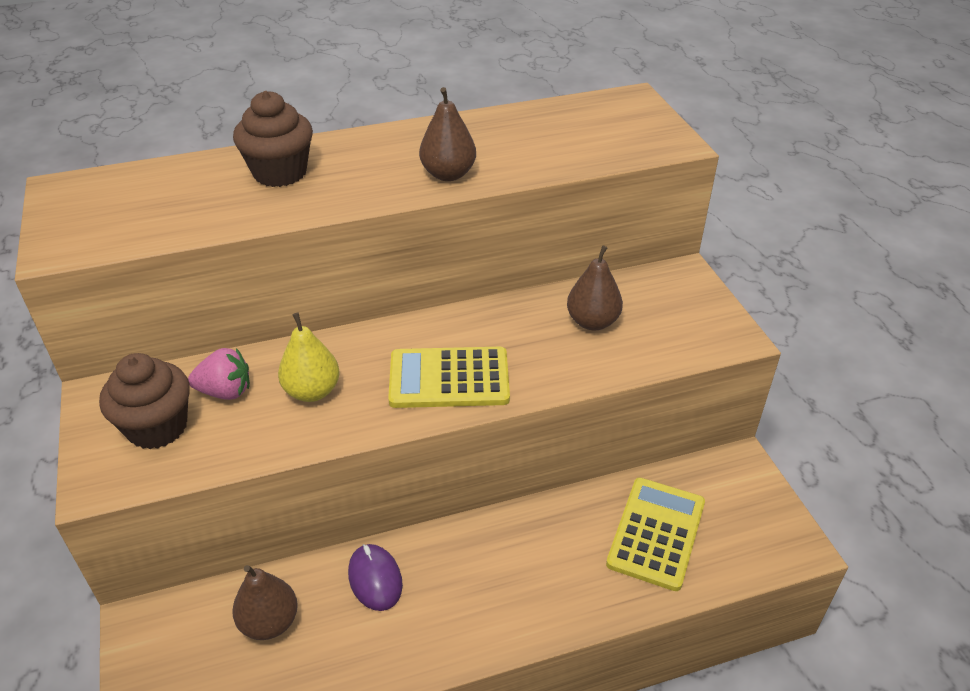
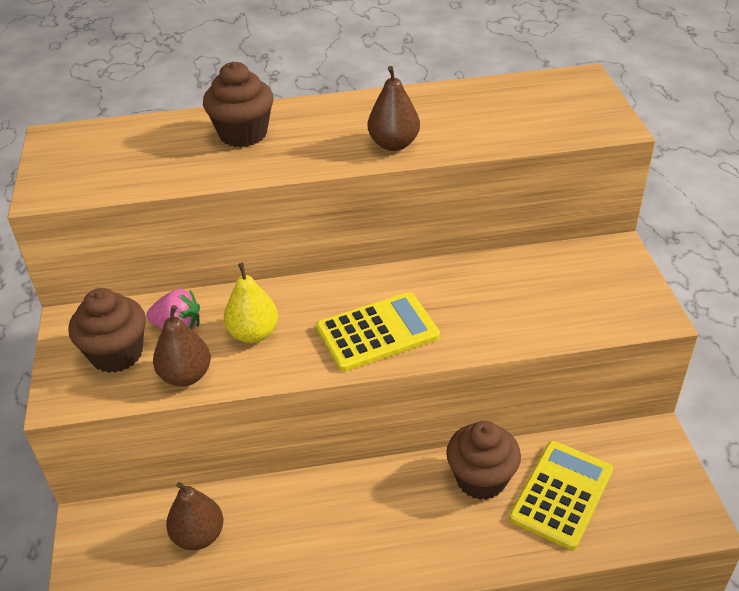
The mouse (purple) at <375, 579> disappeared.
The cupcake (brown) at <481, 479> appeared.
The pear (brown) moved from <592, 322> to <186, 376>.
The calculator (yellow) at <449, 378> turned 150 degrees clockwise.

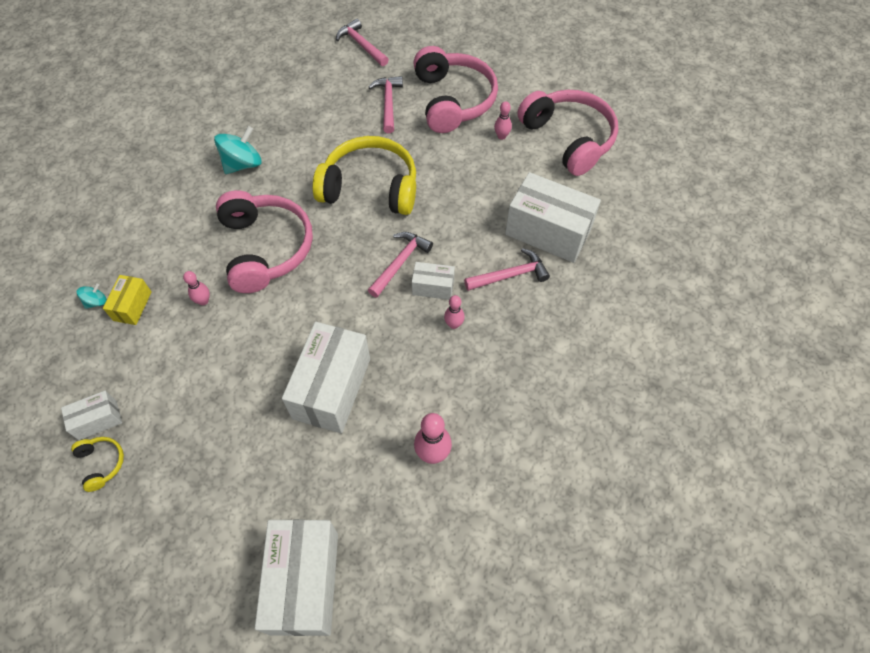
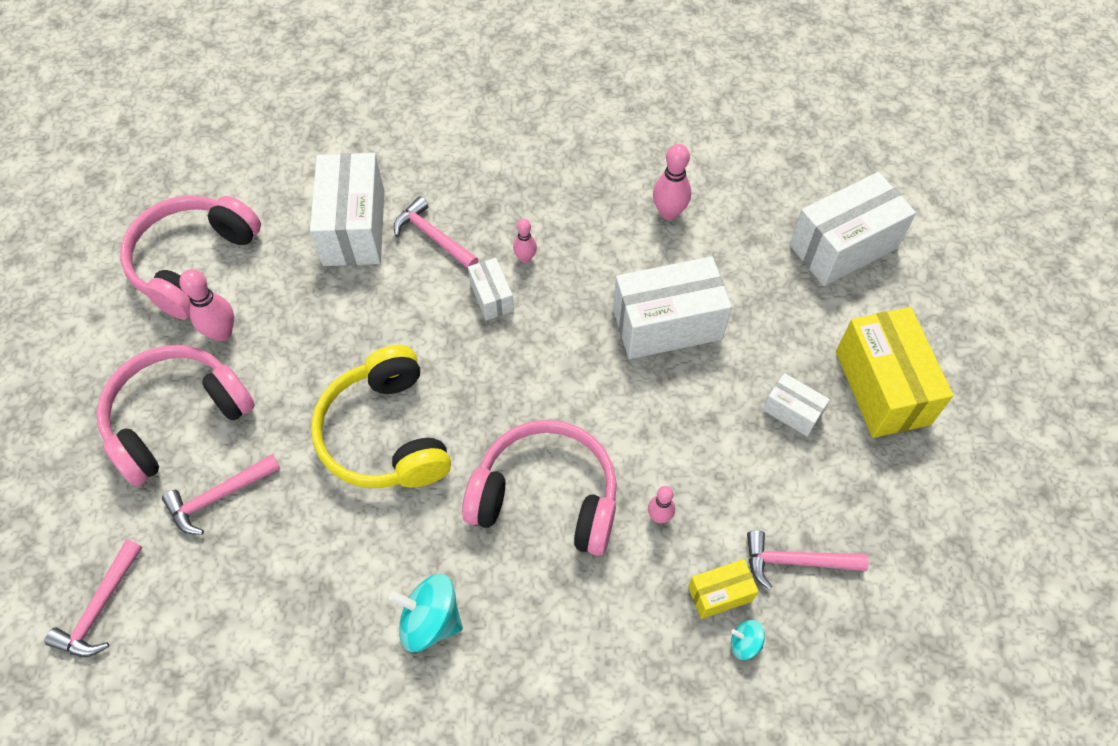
The headphones (yellow) at <101, 463> disappeared.
The box (yellow) at <882, 387> appeared.
The box (white) moved from <98, 420> to <792, 412>.
The hammer (pink) moved from <400, 263> to <796, 561>.
The headphones (pink) at <266, 248> turned 60 degrees clockwise.
The bowling pin (pink) at <501, 136> changed to 1.64 times the size.

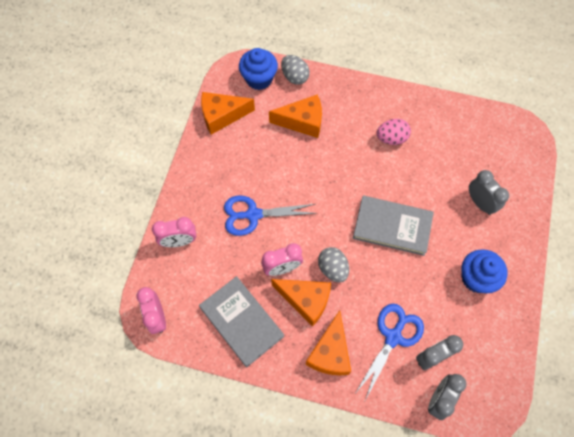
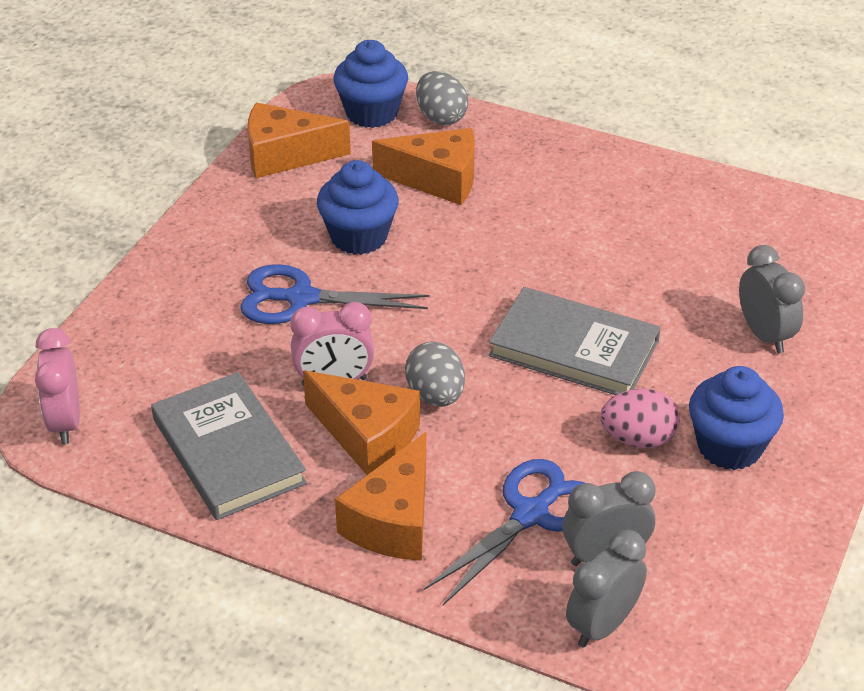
The clock (pink) at <179, 241> disappeared.
The cupcake (blue) at <359, 237> appeared.
The egg (pink) moved from <391, 138> to <638, 439>.

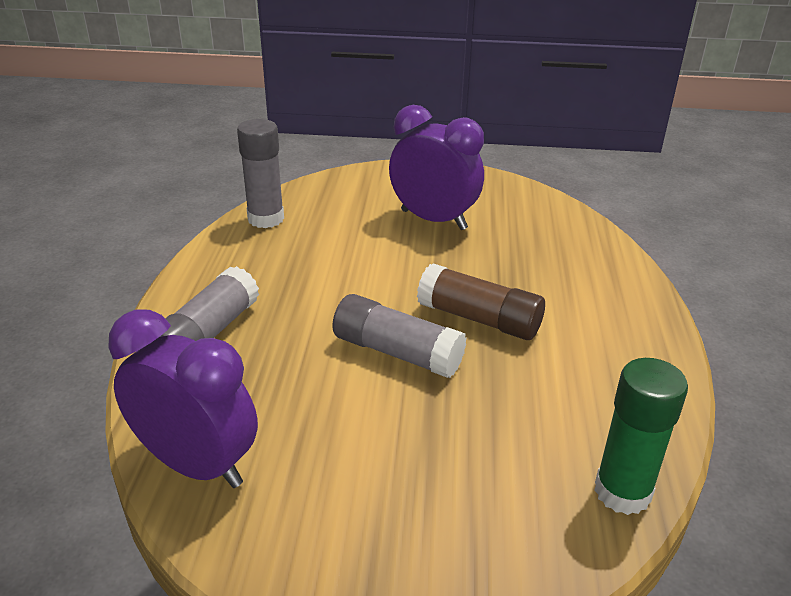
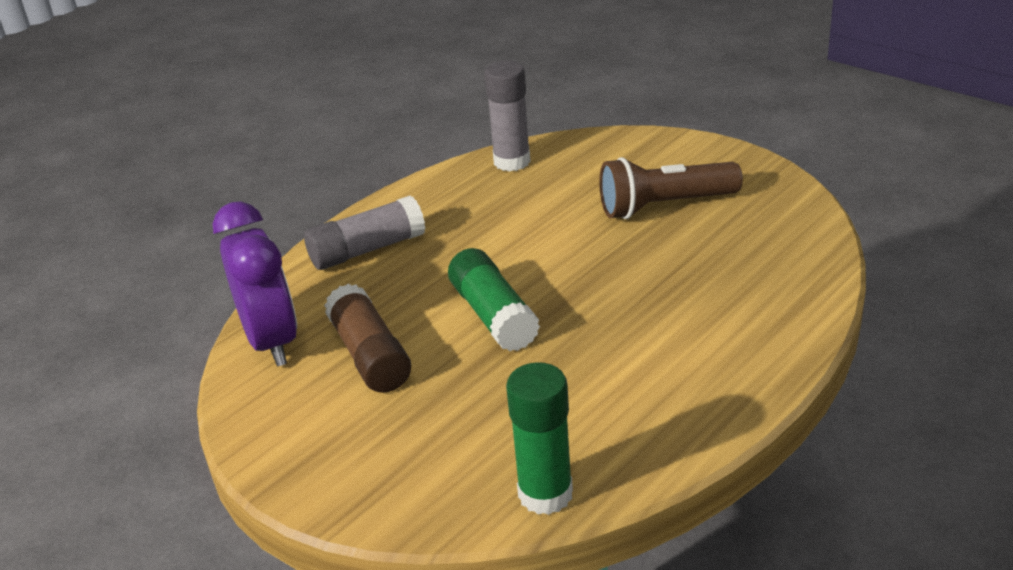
The glue stick (brown) moved from <479, 319> to <370, 355>.
The clock (purple) at <433, 220> was replaced by the flashlight (brown) at <664, 206>.
The glue stick (grey) at <397, 352> became the glue stick (green) at <493, 315>.

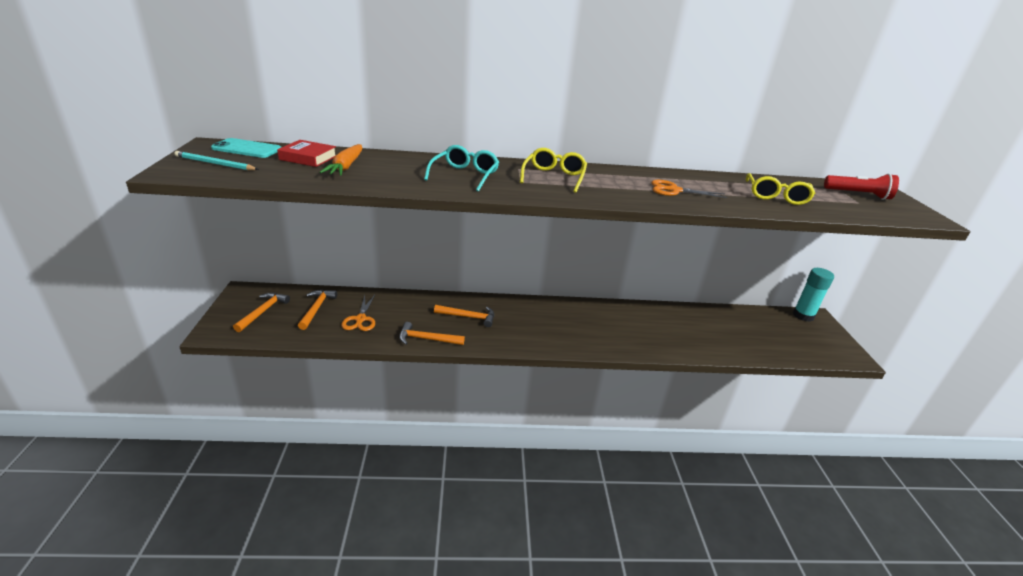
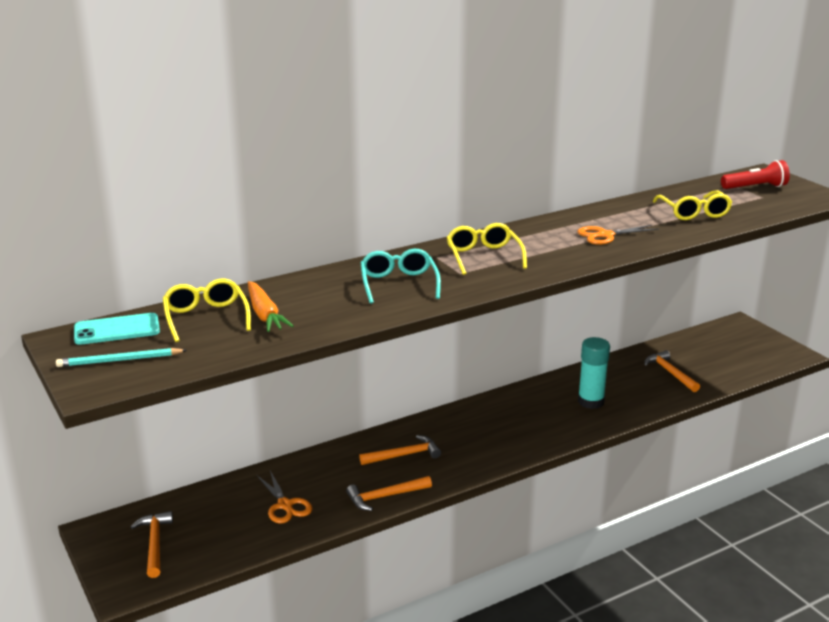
The hammer (orange) moved from <317, 308> to <670, 372>.
The glue stick (turquoise) moved from <803, 315> to <591, 401>.
The book (red) at <308, 158> was replaced by the glasses (yellow) at <206, 318>.

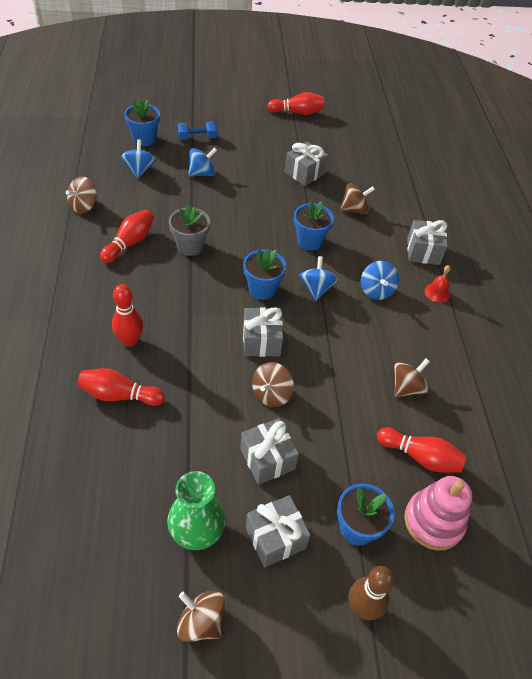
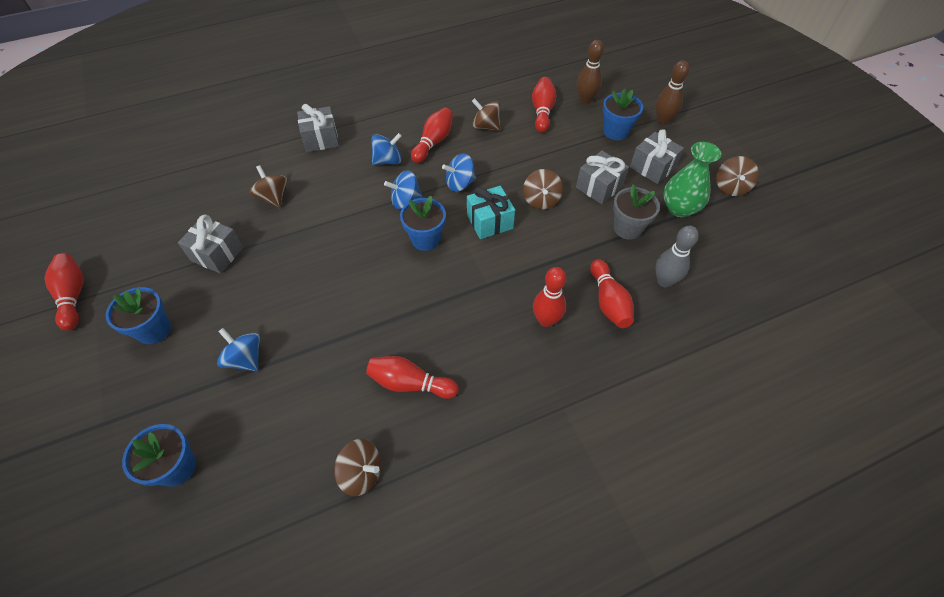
The dumbbell (blue) at <197, 138> disappeared.
The bell (red) at <437, 292> disappeared.
The bowling pin (red) at <433, 142> appeared.
The bowling pin (grey) at <664, 281> appeared.
The spinning top (blue) moved from <139, 170> to <460, 183>.
The flower pot (grey) moved from <190, 246> to <627, 228>.
The flower pot (blue) moved from <309, 241> to <154, 330>.
The stacking toy (pink) at <433, 521> was replaced by the bowling pin (brown) at <585, 100>.
The gift (grey) at <261, 341> became the gift (turquoise) at <489, 222>.
The spinning top (brown) at <271, 394> turned 75 degrees clockwise.

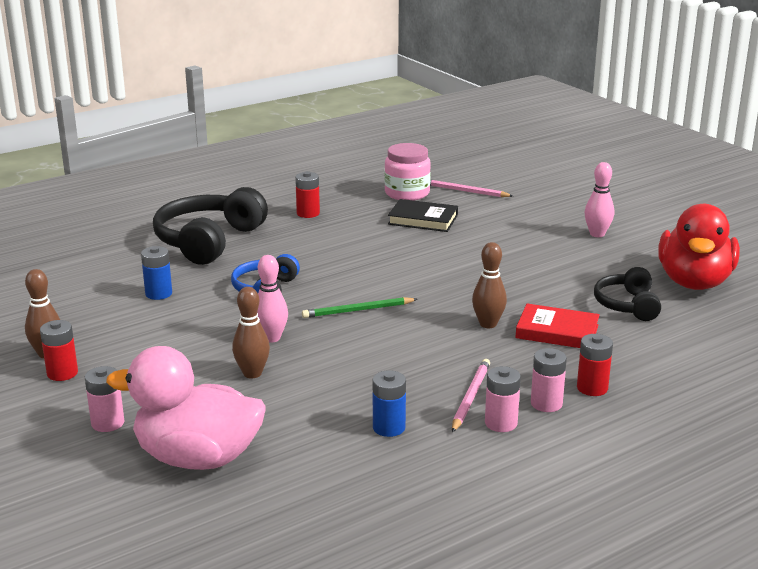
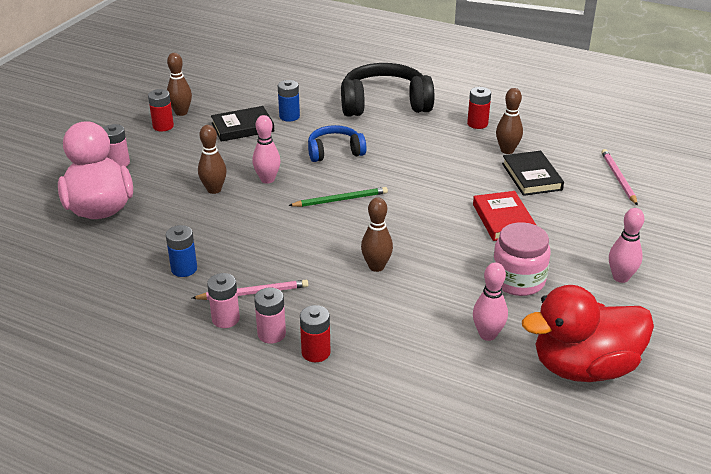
The book (black) at <242, 127> appeared.
The bowling pin (brown) at <507, 150> appeared.
The jar (pink) moved from <407, 193> to <518, 280>.
The book (red) moved from <557, 331> to <503, 219>.
The headphones (black) at <627, 305> was replaced by the bowling pin (pink) at <487, 335>.
The pencil (green) at <357, 310> turned 120 degrees clockwise.

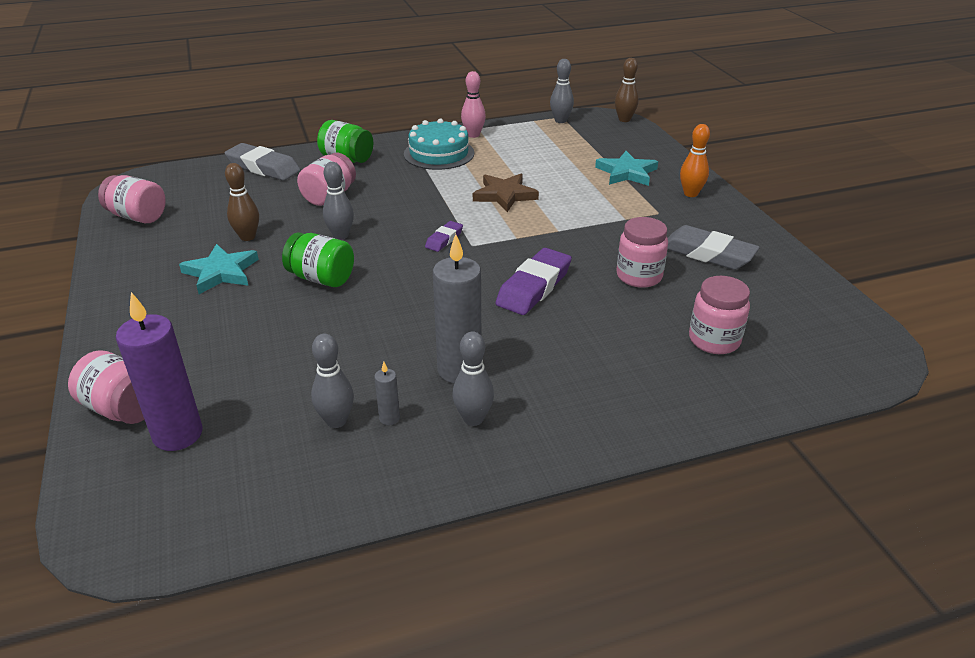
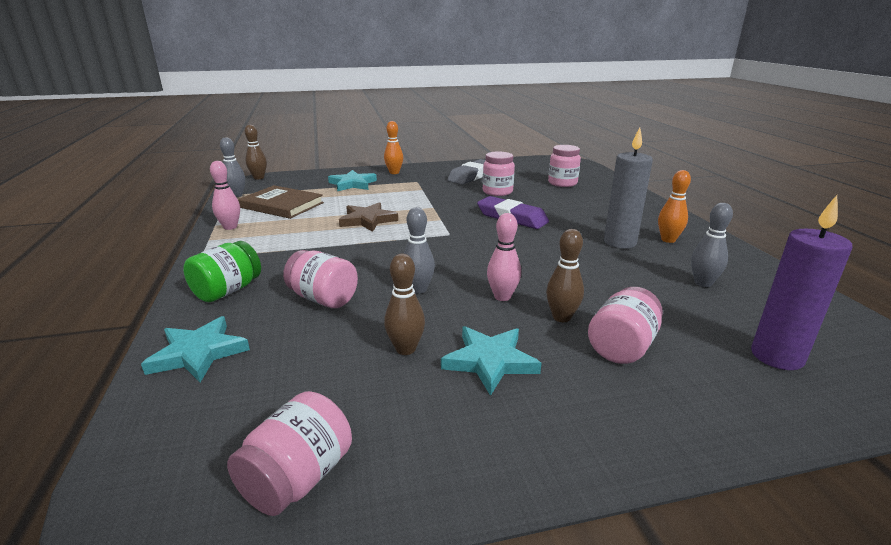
The candle (grey) at <389, 418> disappeared.
The cake (turquoise) at <439, 153> disappeared.
The eraser (purple) at <444, 239> disappeared.
The book (brown) at <282, 205> appeared.
The bowling pin (brown) at <561, 317> appeared.
The jar (pink) moved from <123, 408> to <622, 347>.
The eraser (grey) at <263, 167> was replaced by the star (turquoise) at <198, 353>.
The jar (green) at <321, 278> was replaced by the bowling pin (pink) at <502, 297>.
The bowling pin (grey) at <473, 419> became the bowling pin (orange) at <668, 240>.

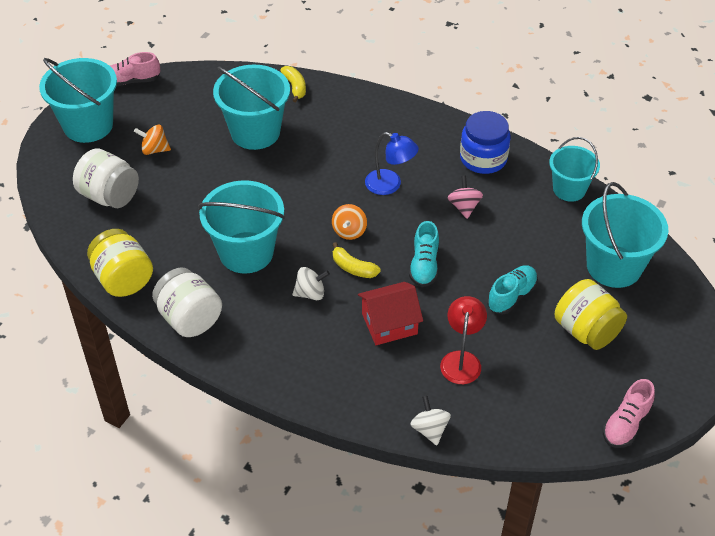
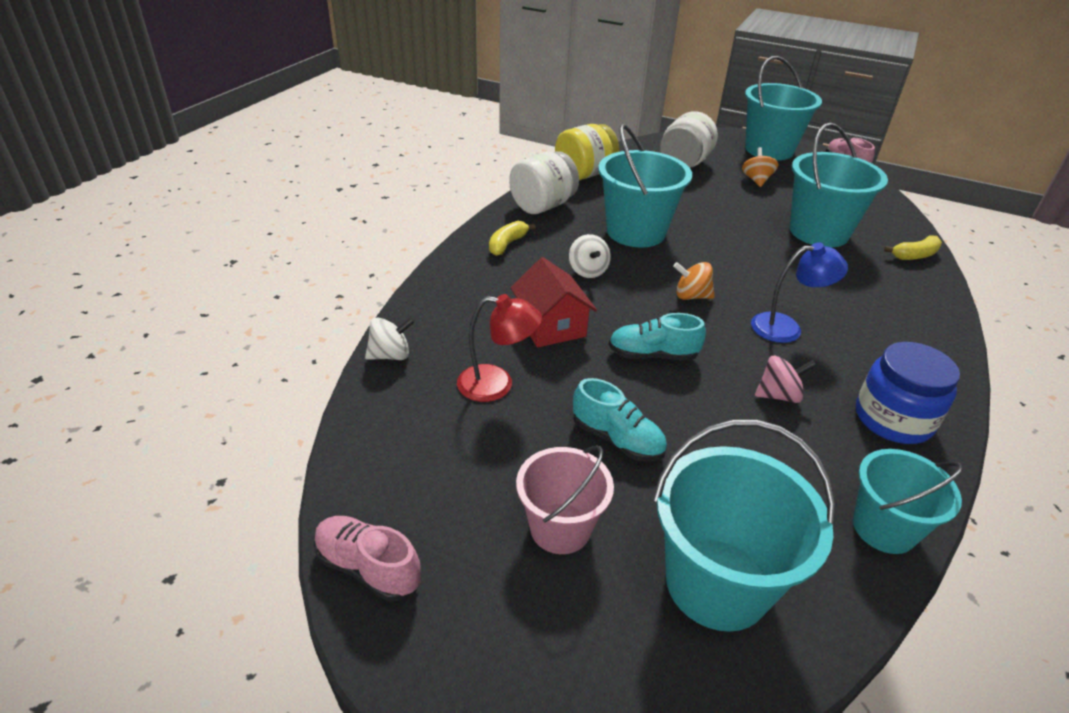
The banana (yellow) moved from <353, 268> to <507, 244>.
The jar (yellow) at <586, 331> was replaced by the bucket (pink) at <560, 528>.
The lamp (blue) at <390, 185> turned 120 degrees counterclockwise.

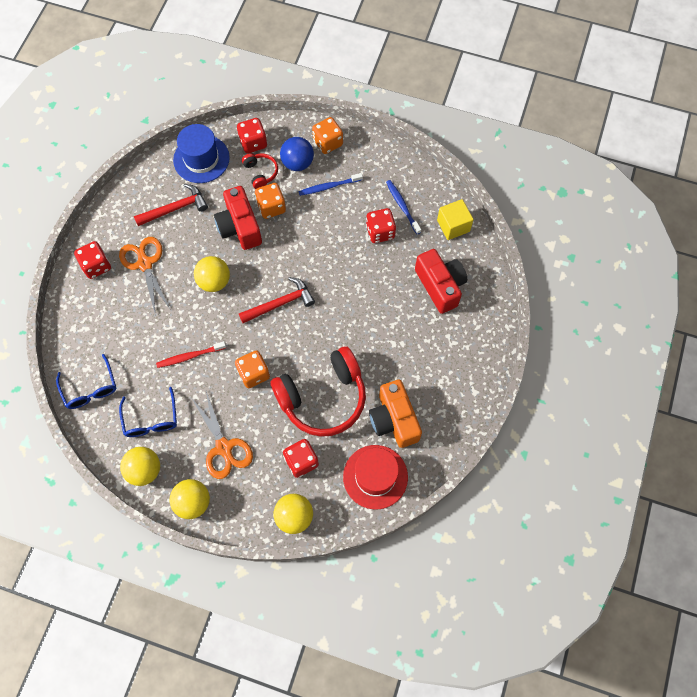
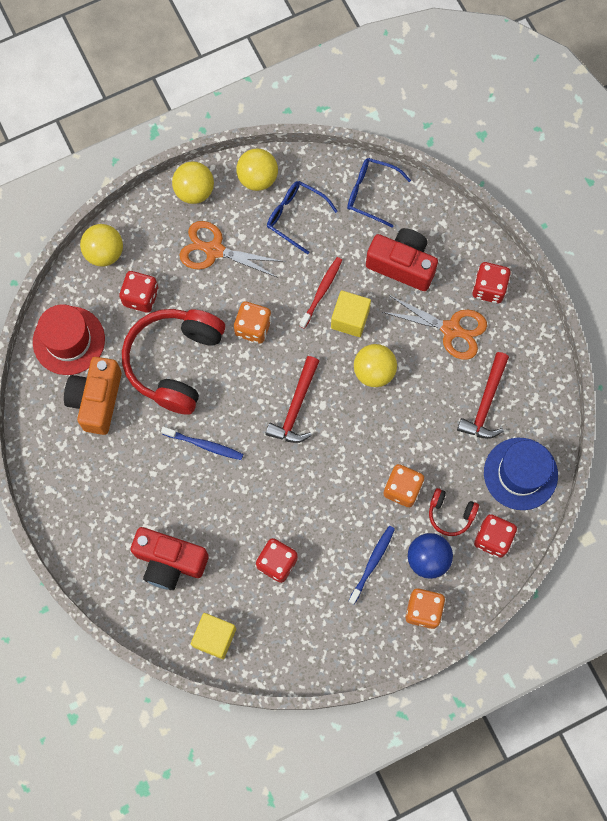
The cube (yellow) at <350, 319> appeared.
The camera (red) moved from <240, 227> to <402, 265>.
The toothbrush (blue) moved from <402, 206> to <204, 445>.
The camera (orange) at <394, 420> turned 105 degrees counterclockwise.

